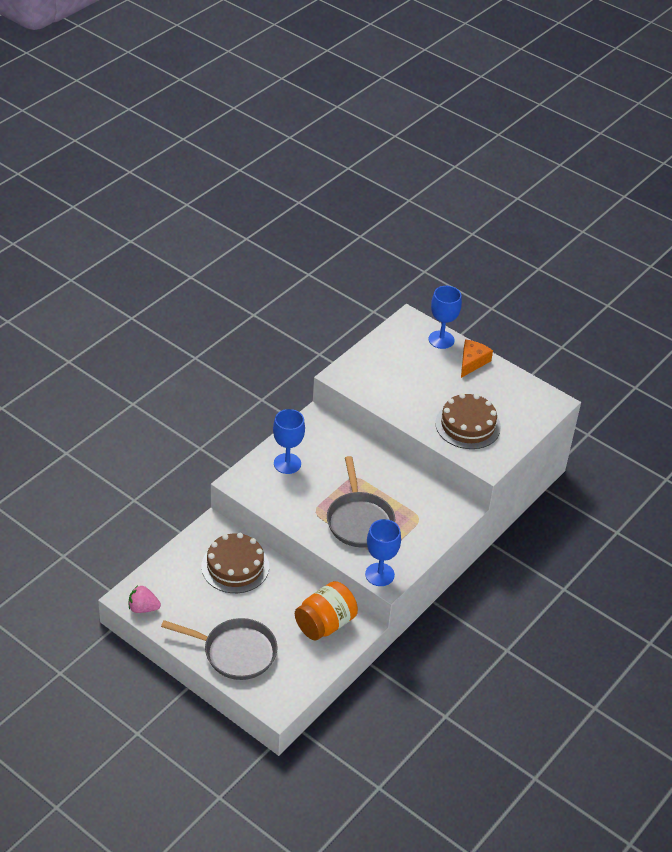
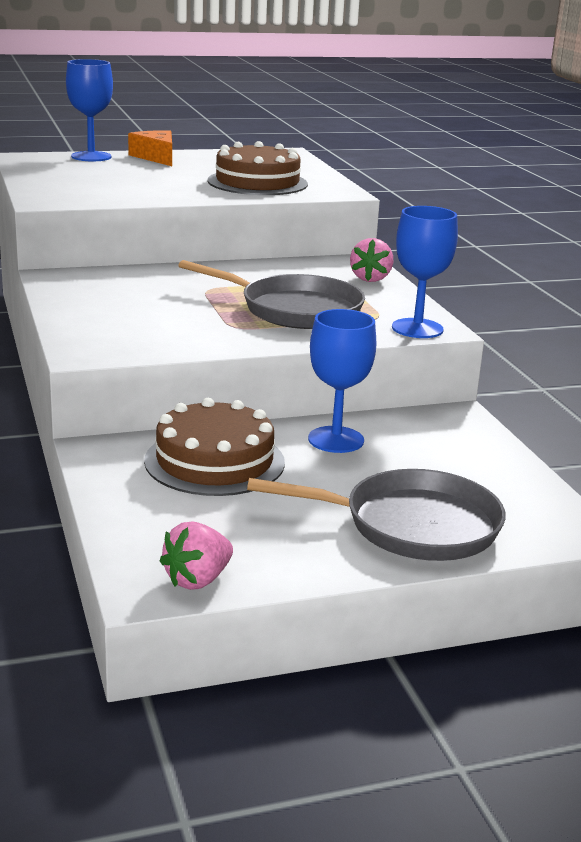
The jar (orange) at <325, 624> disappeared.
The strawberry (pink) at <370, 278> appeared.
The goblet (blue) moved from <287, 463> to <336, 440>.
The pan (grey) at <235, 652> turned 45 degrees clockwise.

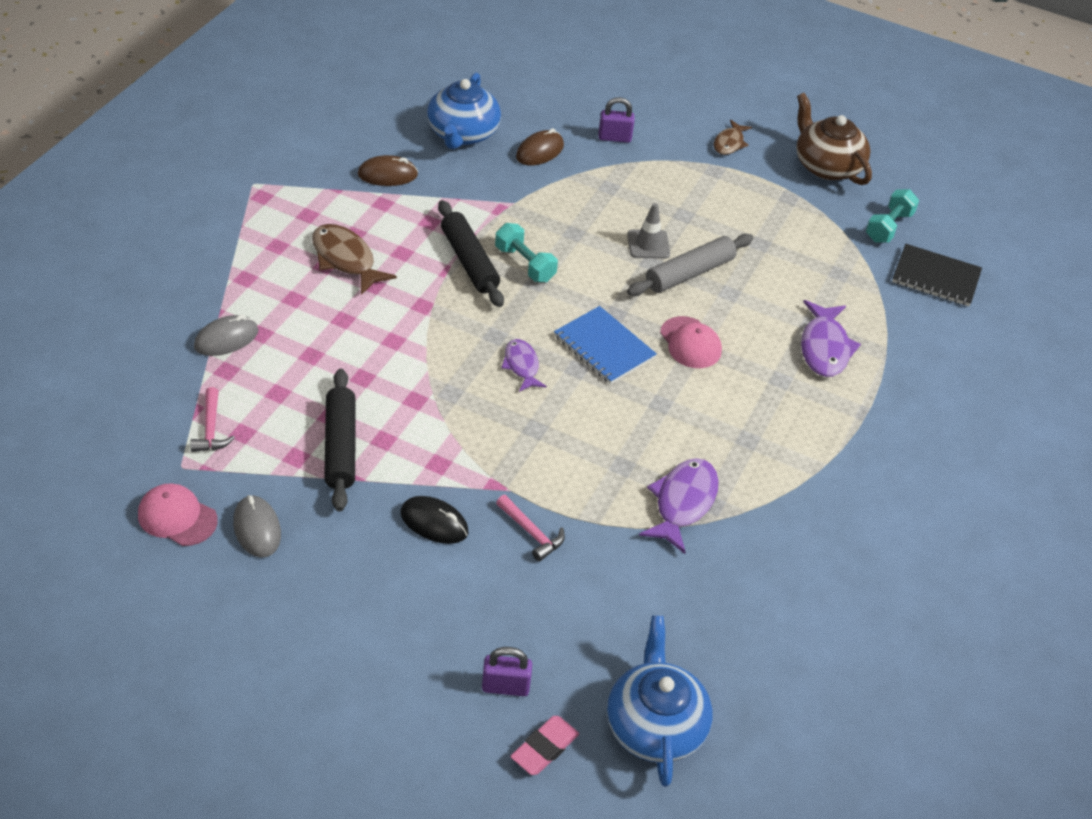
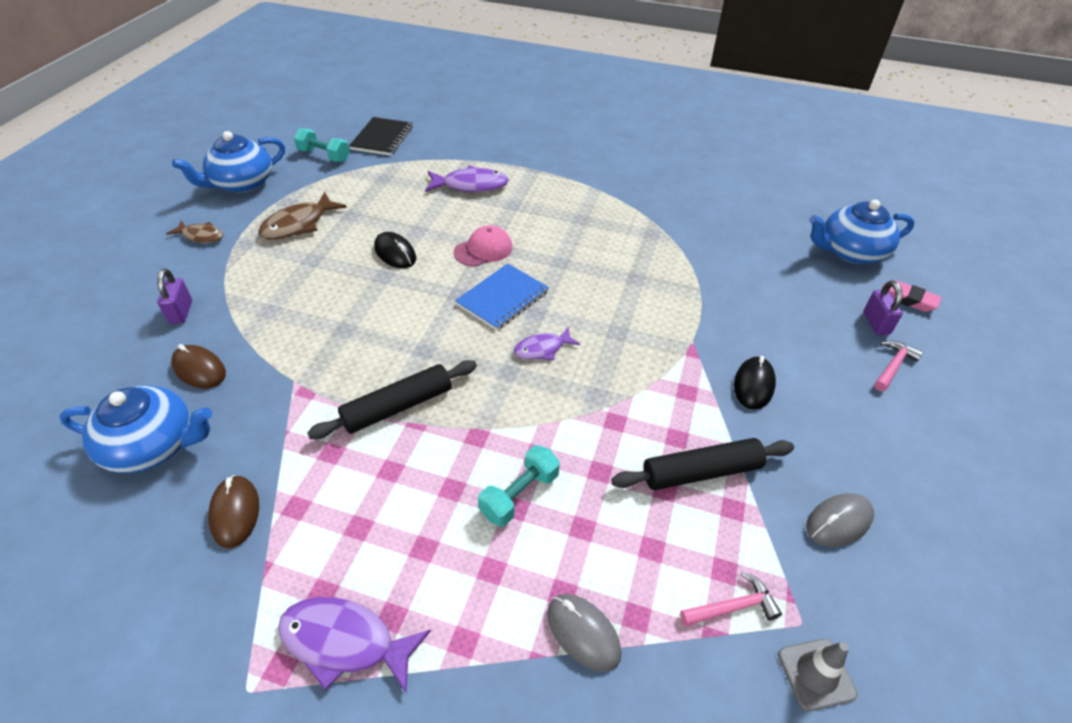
The cap (pink) at <177, 517> disappeared.
The fish (brown) moved from <345, 260> to <298, 224>.
The dumbbell (turquoise) moved from <525, 264> to <519, 495>.
The hammer (pink) moved from <531, 533> to <893, 366>.
The traffic cone (grey) moved from <648, 244> to <816, 674>.
The fish (purple) moved from <682, 503> to <345, 642>.
The rolling pin (grey) at <689, 273> was replaced by the mouse (black) at <395, 253>.
The teapot (brown) at <826, 166> became the teapot (blue) at <241, 183>.

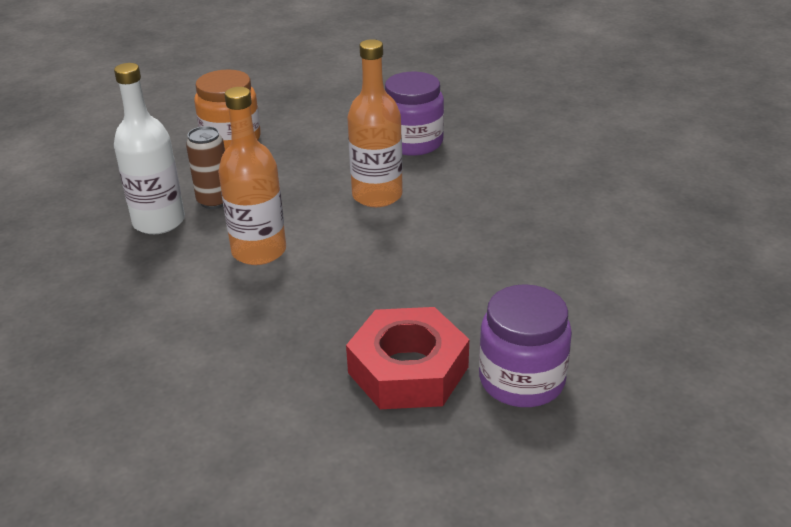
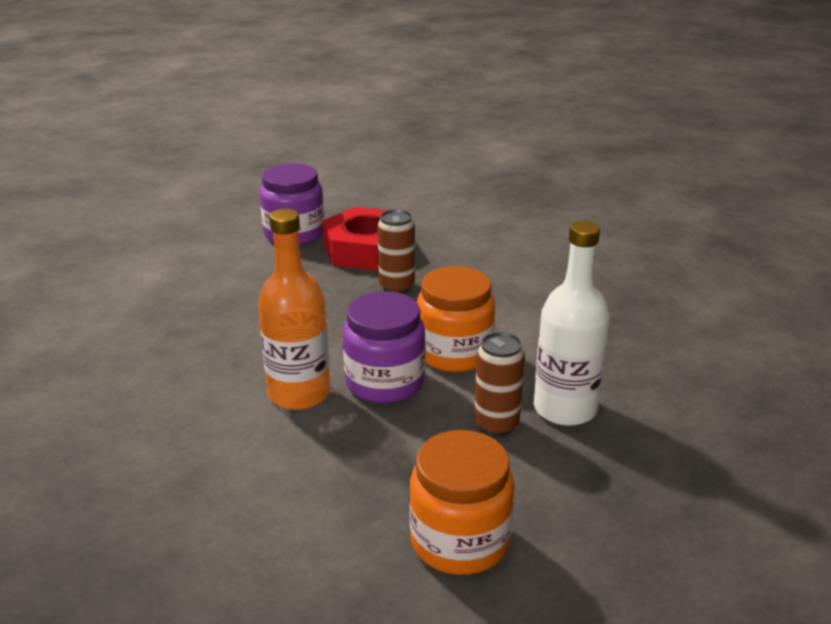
The can (brown) at <396, 287> appeared.
The jar (purple) moved from <413, 142> to <385, 382>.
The bottle (orange) at <259, 251> was replaced by the jar (orange) at <454, 353>.

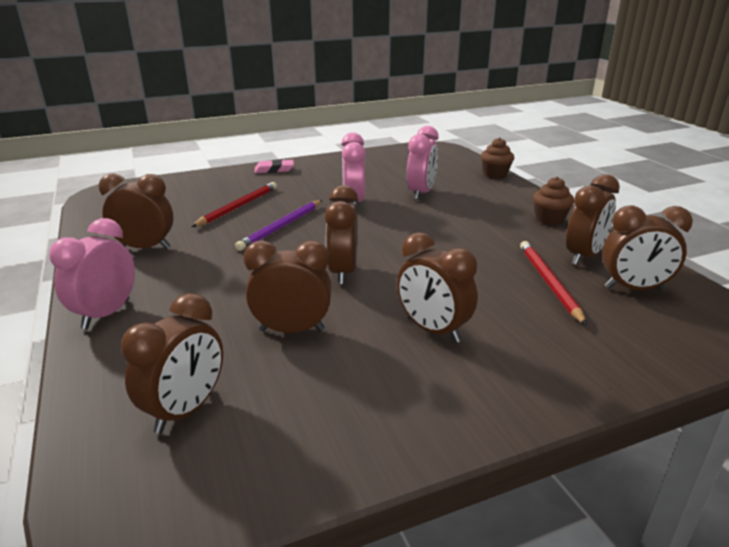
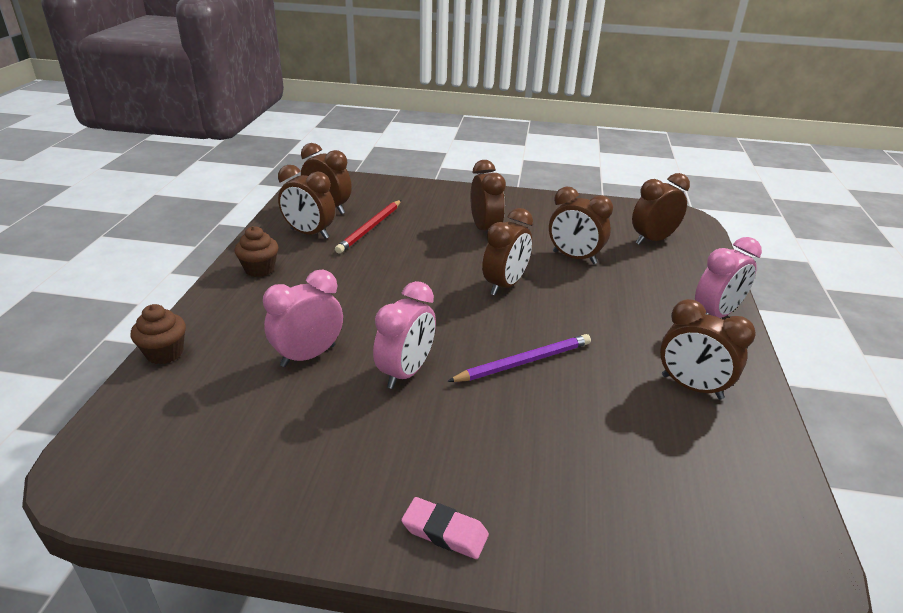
The pencil (red) at <238, 207> disappeared.
The clock (brown) at <584, 256> turned 135 degrees counterclockwise.

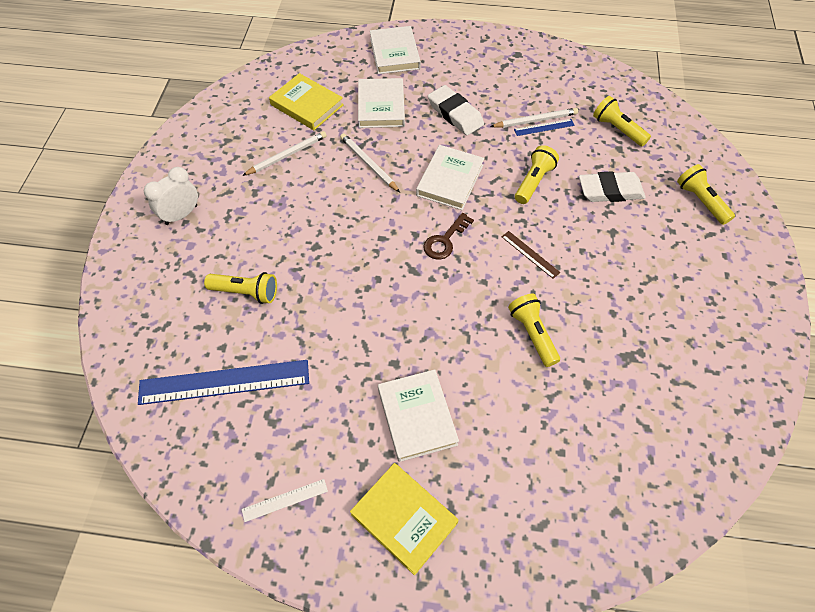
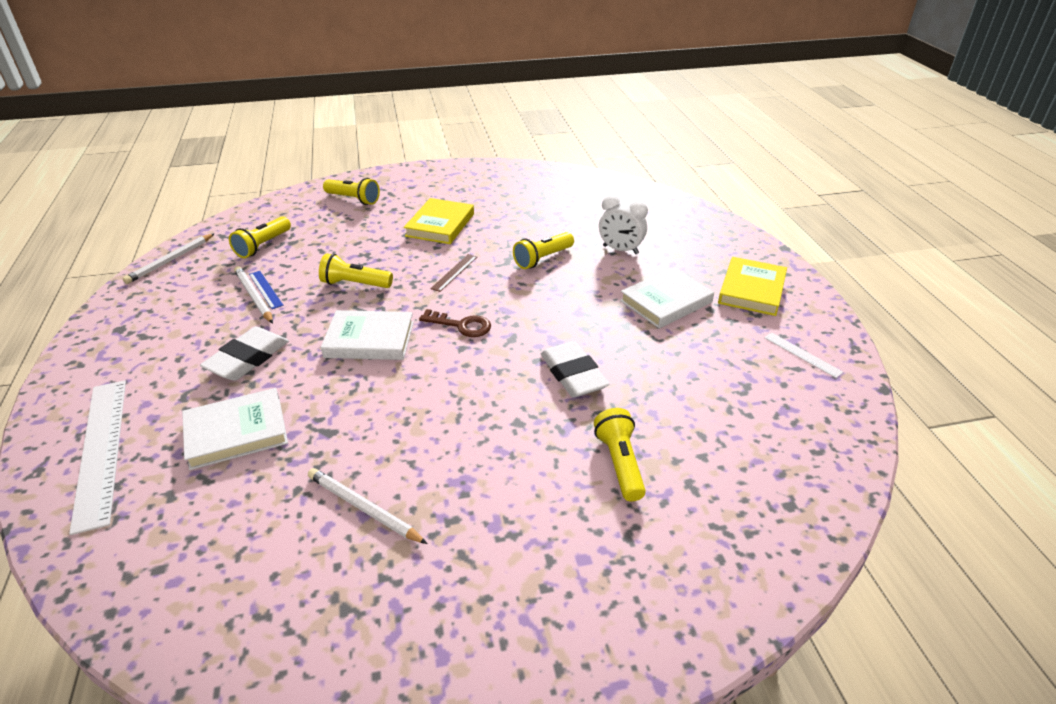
The ruler (blue) at <224, 382> disappeared.
The clock (white) moved from <181, 215> to <620, 250>.
The book (yellow) moved from <307, 105> to <440, 225>.
The pencil (white) moved from <369, 164> to <170, 260>.
The eraser (white) moved from <610, 191> to <573, 374>.
The book (white) at <395, 53> was replaced by the ruler (white) at <101, 450>.
The flashlight (yellow) at <700, 201> turned 105 degrees counterclockwise.

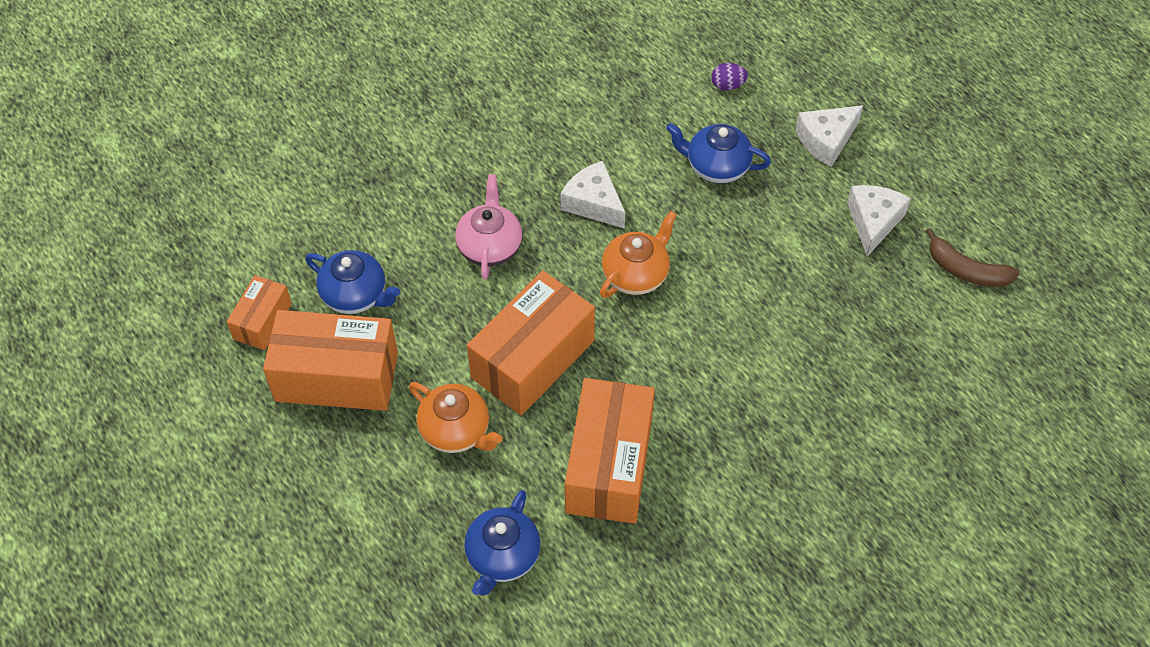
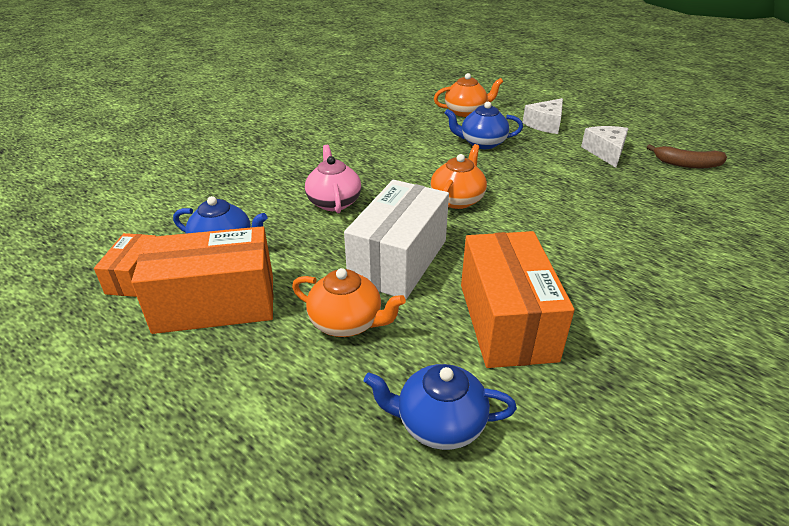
The cheese (white) at <593, 203> disappeared.
The egg (purple) at <727, 85> was replaced by the teapot (orange) at <466, 112>.
The box (orange) at <532, 359> became the box (white) at <398, 260>.
The teapot (blue) at <502, 556> turned 90 degrees clockwise.

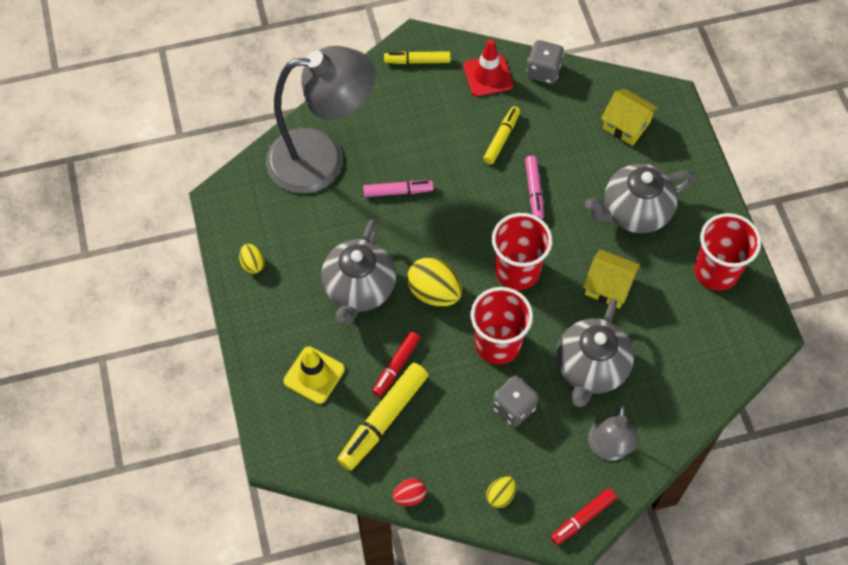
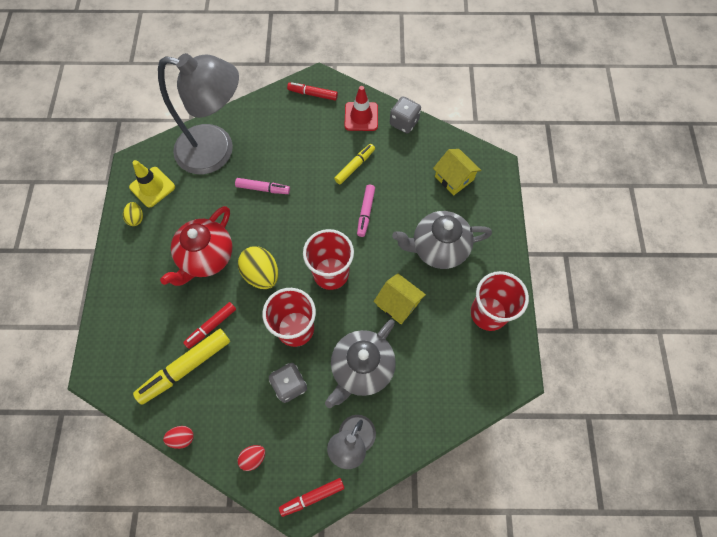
The traffic cone (yellow) moved from <314, 375> to <152, 187>.
The teapot (grey) at <359, 289> became the teapot (red) at <206, 257>.
The marker (yellow) at <417, 61> became the marker (red) at <313, 94>.
The egg (yellow) at <500, 495> became the egg (red) at <253, 458>.

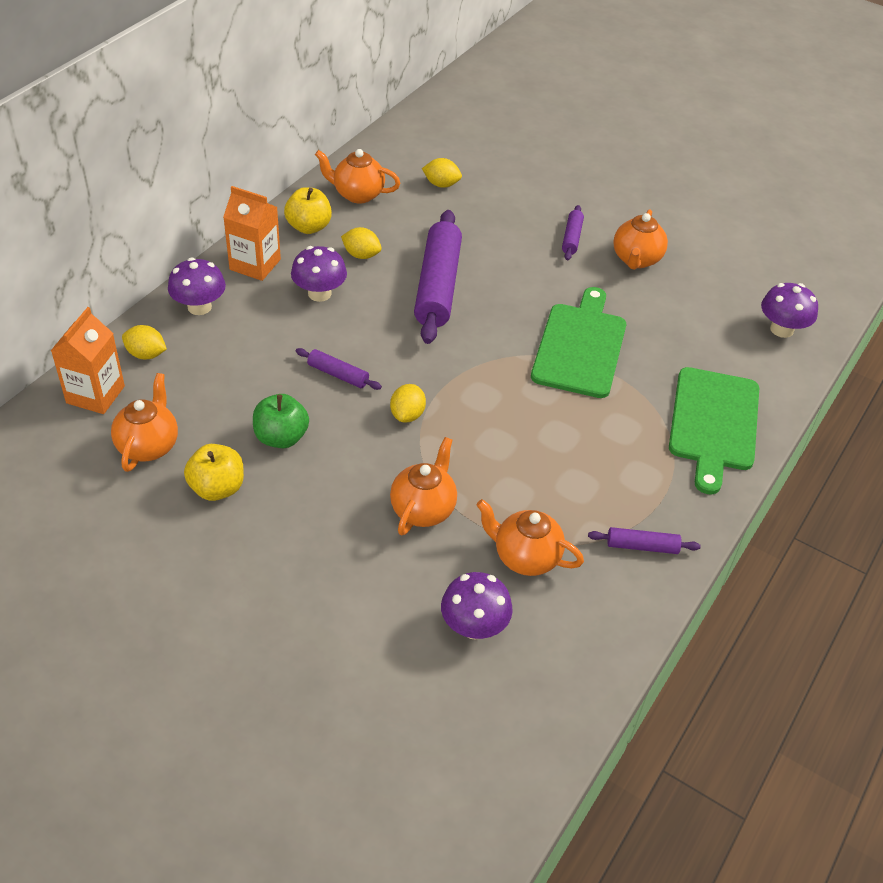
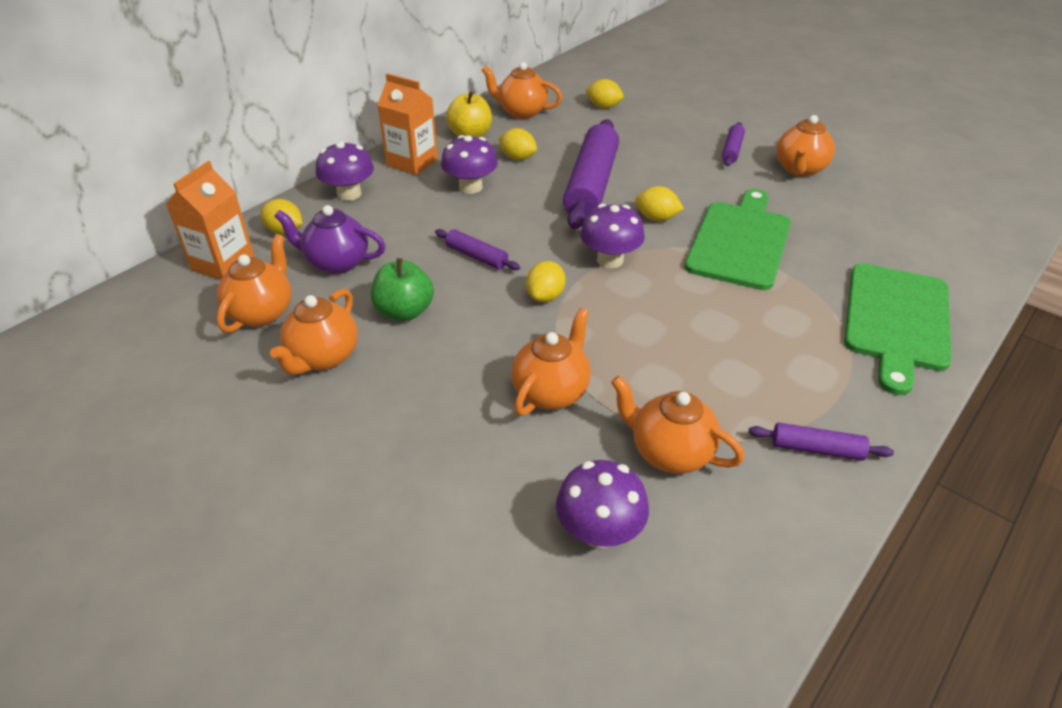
The teapot (purple) at <337, 263> appeared.
The lemon (yellow) at <656, 218> appeared.
The mushroom (purple) moved from <781, 329> to <610, 260>.
The apple (yellow) at <217, 488> was replaced by the teapot (orange) at <323, 357>.

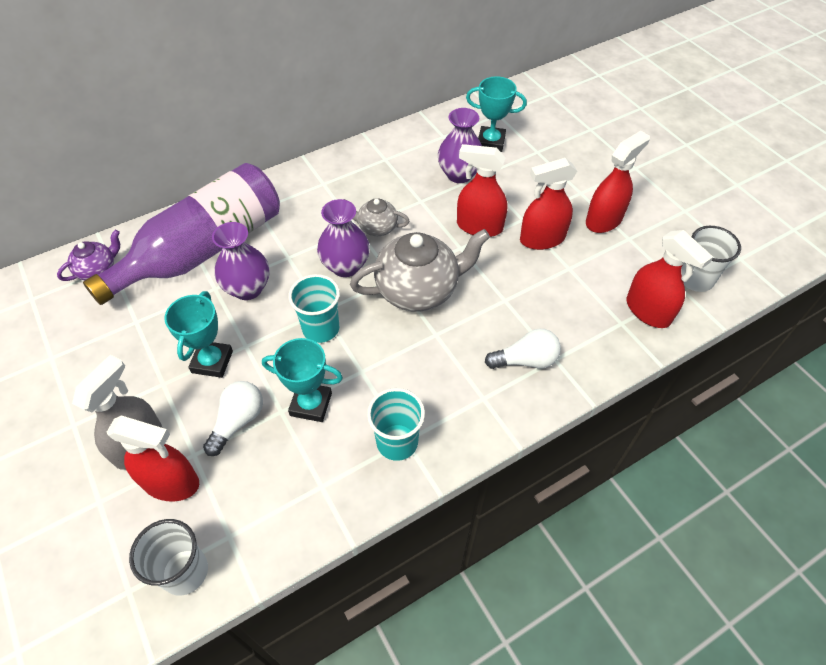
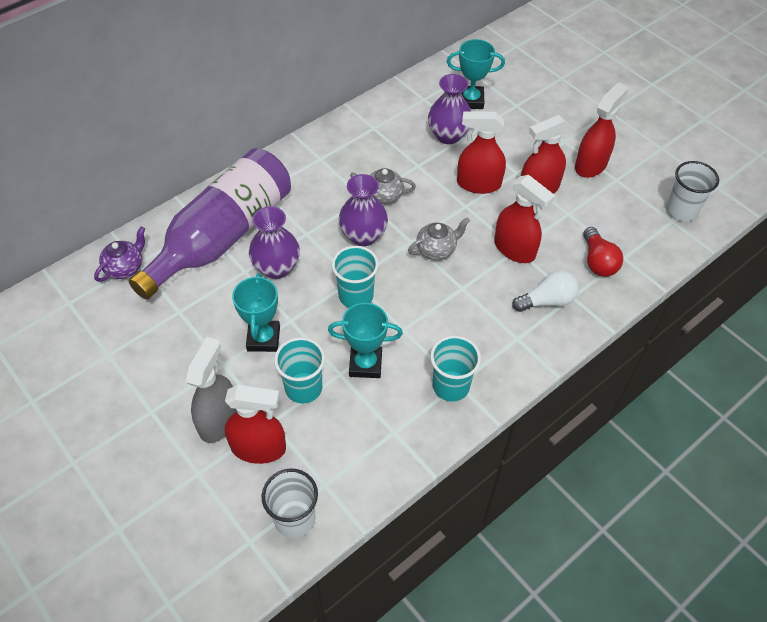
The light bulb (red) at <598, 261> appeared.
The spray bottle (red) moved from <648, 311> to <514, 249>.
The light bulb (white) at <238, 421> was replaced by the cup (turquoise) at <303, 388>.
The teapot (grey) at <419, 290> changed to 0.52 times the size.

